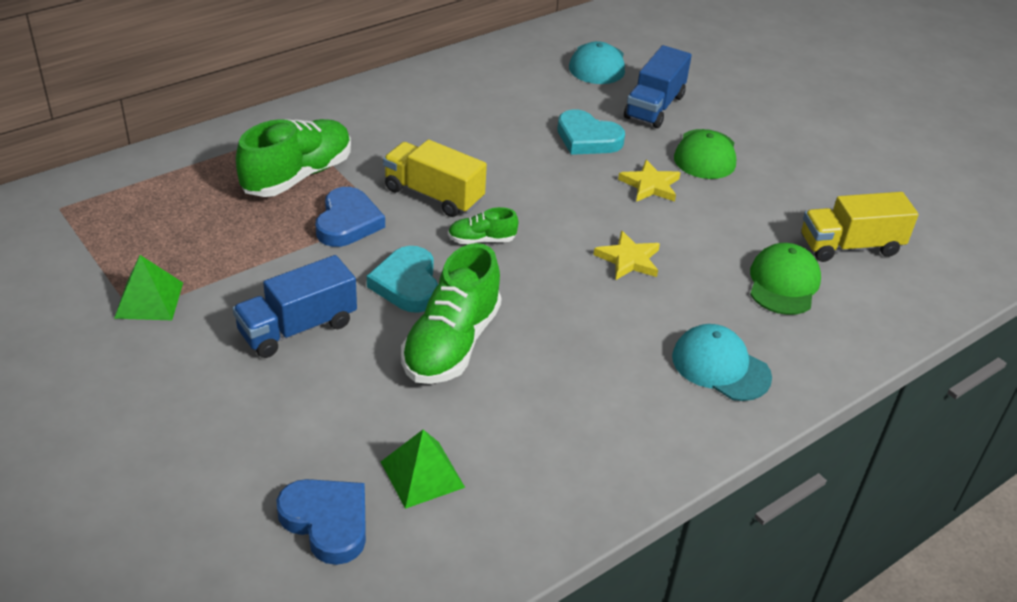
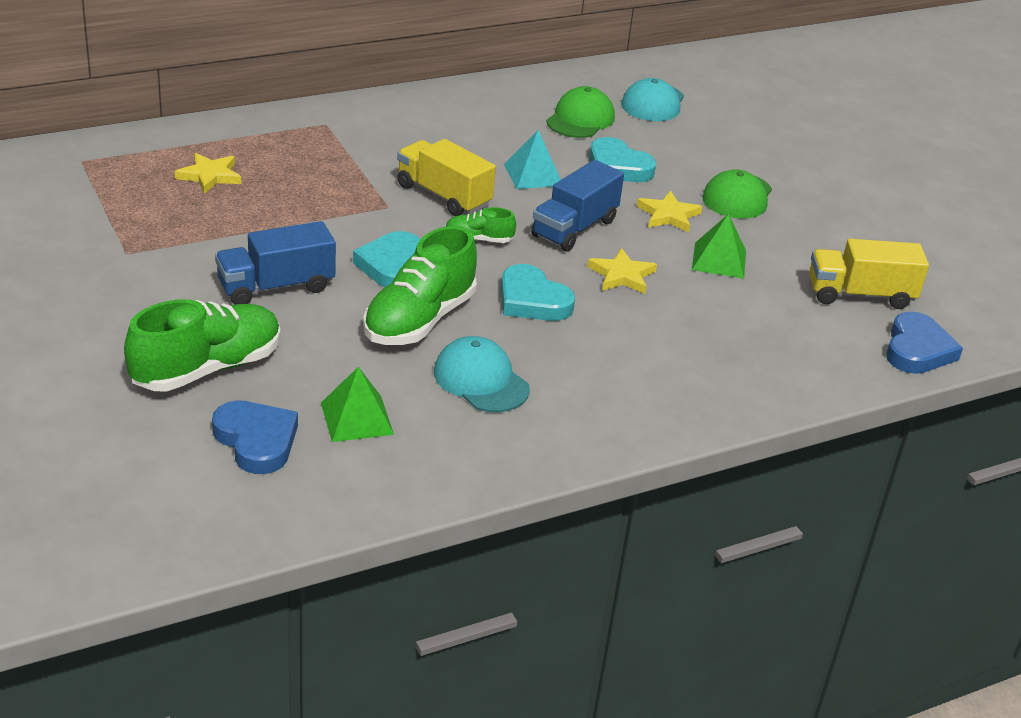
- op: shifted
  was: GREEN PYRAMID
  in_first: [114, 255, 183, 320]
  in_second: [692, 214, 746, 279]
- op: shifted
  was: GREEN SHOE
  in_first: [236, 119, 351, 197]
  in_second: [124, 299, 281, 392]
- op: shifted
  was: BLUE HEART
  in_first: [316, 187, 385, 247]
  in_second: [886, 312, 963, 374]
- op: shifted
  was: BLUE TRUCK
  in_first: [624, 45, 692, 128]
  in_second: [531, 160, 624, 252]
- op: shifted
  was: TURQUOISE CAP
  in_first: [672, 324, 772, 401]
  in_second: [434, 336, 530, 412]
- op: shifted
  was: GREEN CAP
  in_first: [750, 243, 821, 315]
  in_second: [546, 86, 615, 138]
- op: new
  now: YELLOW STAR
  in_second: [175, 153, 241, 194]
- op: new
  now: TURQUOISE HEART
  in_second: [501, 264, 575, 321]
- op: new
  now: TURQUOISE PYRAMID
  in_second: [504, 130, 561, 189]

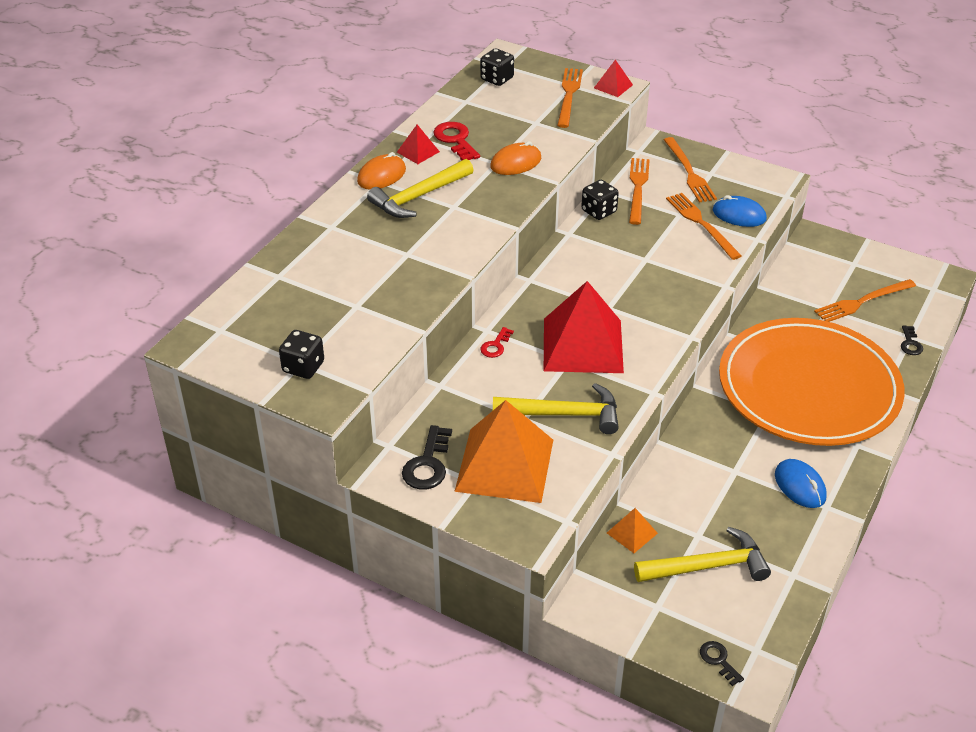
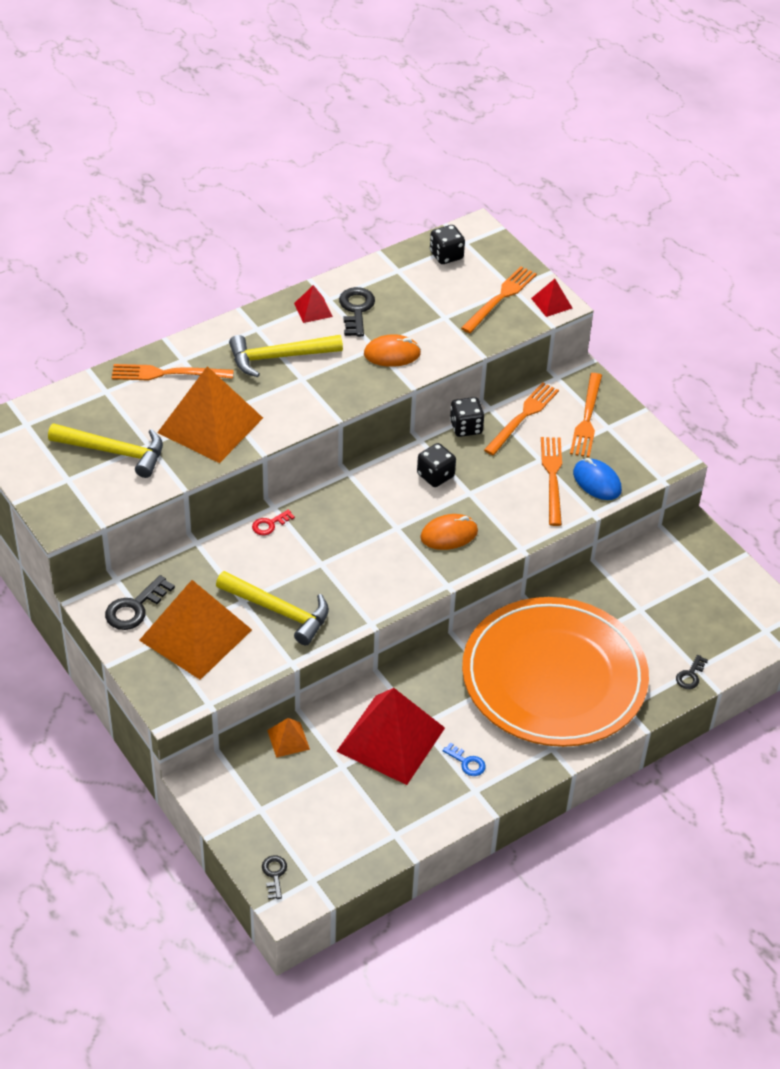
- op: shifted
  was: BLACK DICE
  in_first: [279, 330, 324, 379]
  in_second: [417, 443, 456, 487]
- op: shifted
  was: ORANGE MOUSE
  in_first: [357, 152, 406, 190]
  in_second: [420, 514, 478, 550]
- op: repainted
  was: RED KEY
  now: BLACK KEY
  in_first: [433, 122, 480, 160]
  in_second: [339, 287, 375, 337]
- op: shifted
  was: RED PYRAMID
  in_first: [544, 281, 624, 373]
  in_second: [336, 688, 445, 785]
- op: shifted
  was: YELLOW HAMMER
  in_first: [634, 527, 771, 582]
  in_second: [48, 423, 163, 478]
- op: swapped
  was: BLUE MOUSE
  now: BLUE KEY
  in_first: [775, 459, 827, 508]
  in_second: [443, 742, 486, 776]
- op: shifted
  was: ORANGE FORK
  in_first: [814, 279, 916, 322]
  in_second: [112, 364, 234, 381]
- op: new
  now: ORANGE PYRAMID
  in_second: [157, 366, 263, 463]

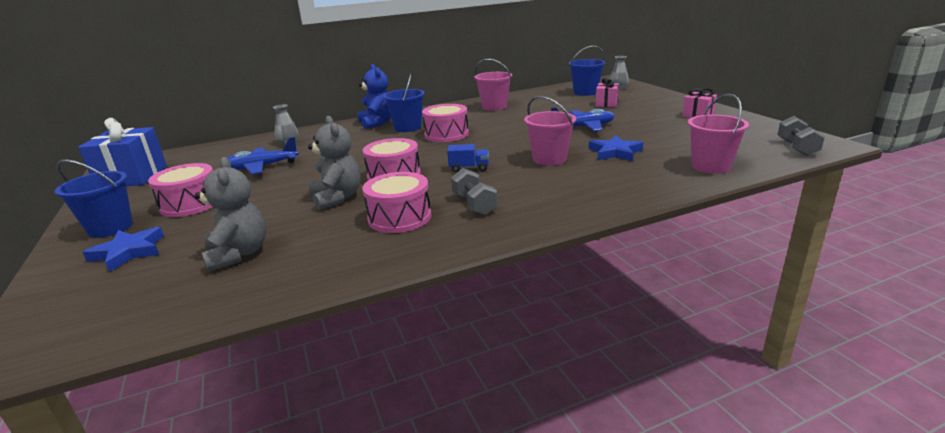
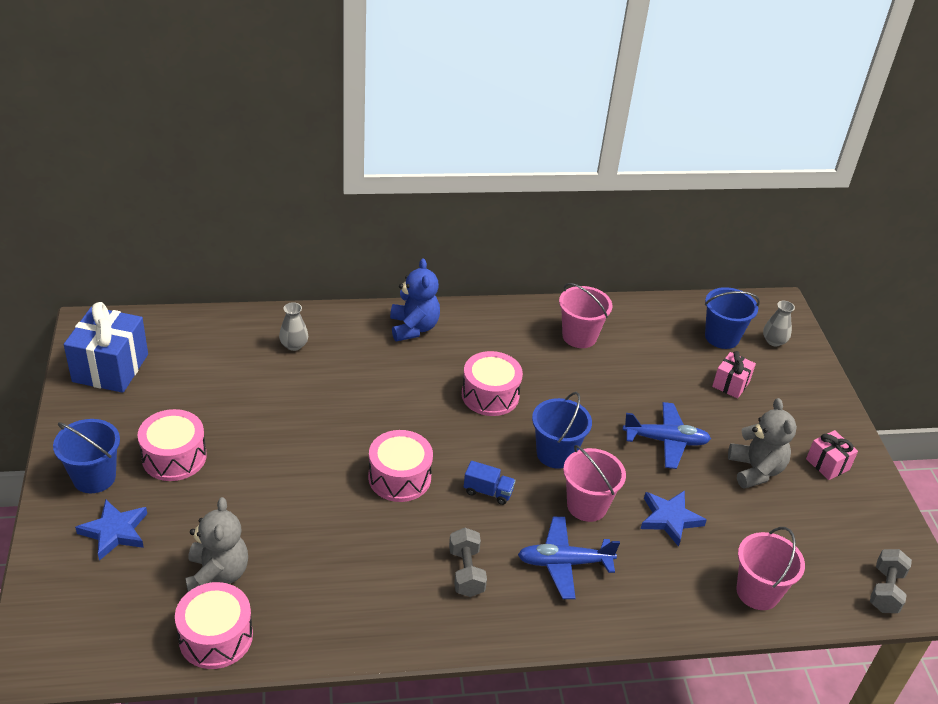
- op: shifted
  was: BLUE PLANE
  in_first: [227, 137, 299, 174]
  in_second: [518, 517, 620, 599]
- op: shifted
  was: GREY TEDDY BEAR
  in_first: [308, 116, 361, 210]
  in_second: [728, 398, 797, 489]
- op: shifted
  was: PINK DRUM
  in_first: [362, 172, 431, 233]
  in_second: [175, 582, 253, 669]
- op: shifted
  was: BLUE BUCKET
  in_first: [383, 73, 425, 132]
  in_second: [532, 392, 592, 469]

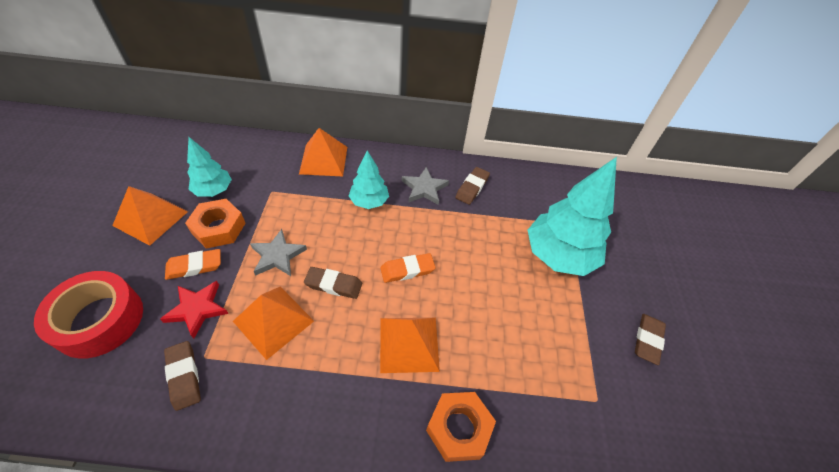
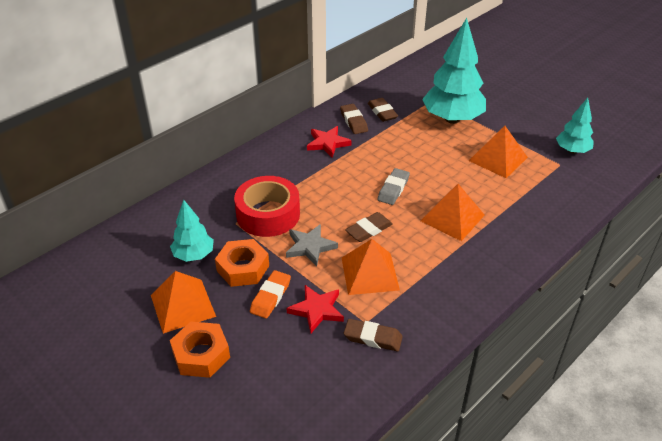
- op: shifted
  was: RED TAPE
  in_first: [34, 271, 143, 359]
  in_second: [234, 176, 300, 237]
- op: shifted
  was: ORANGE PYRAMID
  in_first: [299, 128, 347, 176]
  in_second: [469, 126, 528, 178]
- op: shifted
  was: TURQUOISE TREE
  in_first: [349, 150, 389, 209]
  in_second: [556, 97, 594, 154]
- op: repainted
  was: ORANGE ERASER
  now: GREY ERASER
  in_first: [380, 253, 436, 283]
  in_second: [378, 168, 410, 205]
- op: repainted
  was: GREY STAR
  now: RED STAR
  in_first: [402, 167, 449, 205]
  in_second: [307, 126, 352, 158]
- op: shifted
  was: ORANGE NUT
  in_first: [426, 392, 496, 462]
  in_second: [170, 321, 230, 378]
- op: shifted
  was: BROWN ERASER
  in_first: [635, 314, 666, 365]
  in_second: [368, 98, 398, 122]

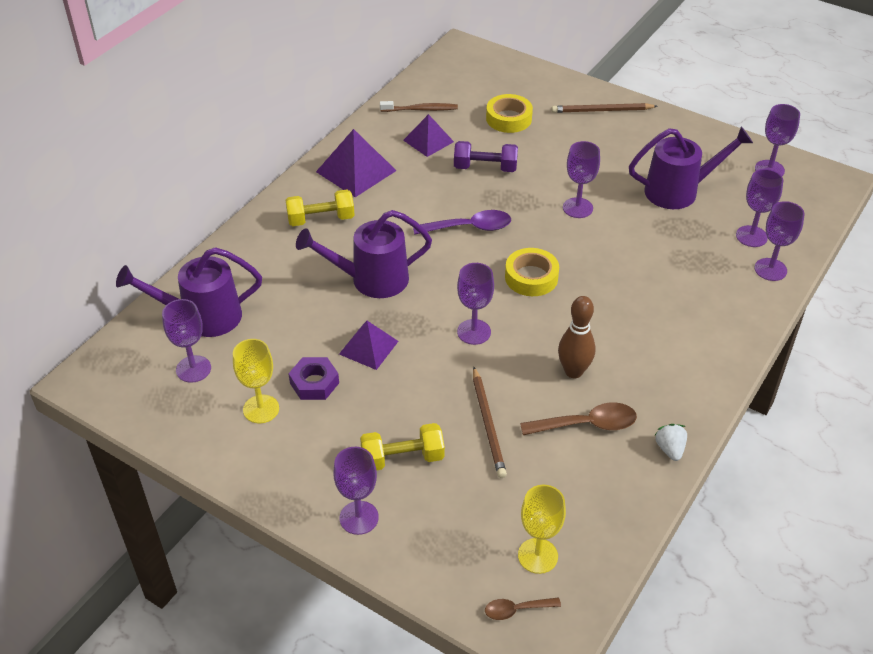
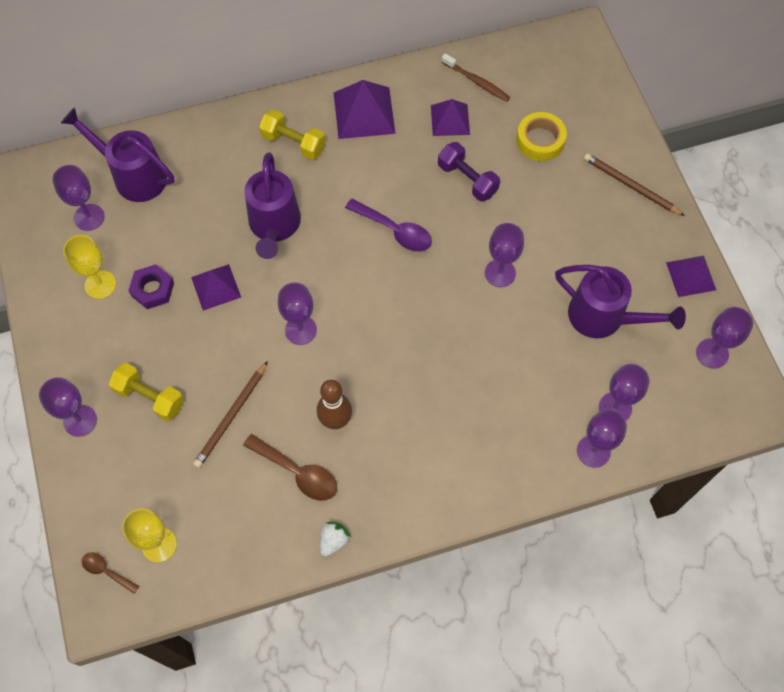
- op: rotated
  was: PURPLE WATERING CAN
  in_first: [296, 210, 432, 298]
  in_second: [244, 152, 301, 259]
  clockwise: -120
- op: gone
  was: YELLOW TAPE
  in_first: [505, 248, 559, 296]
- op: new
  now: PURPLE PYRAMID
  in_second: [666, 256, 716, 297]

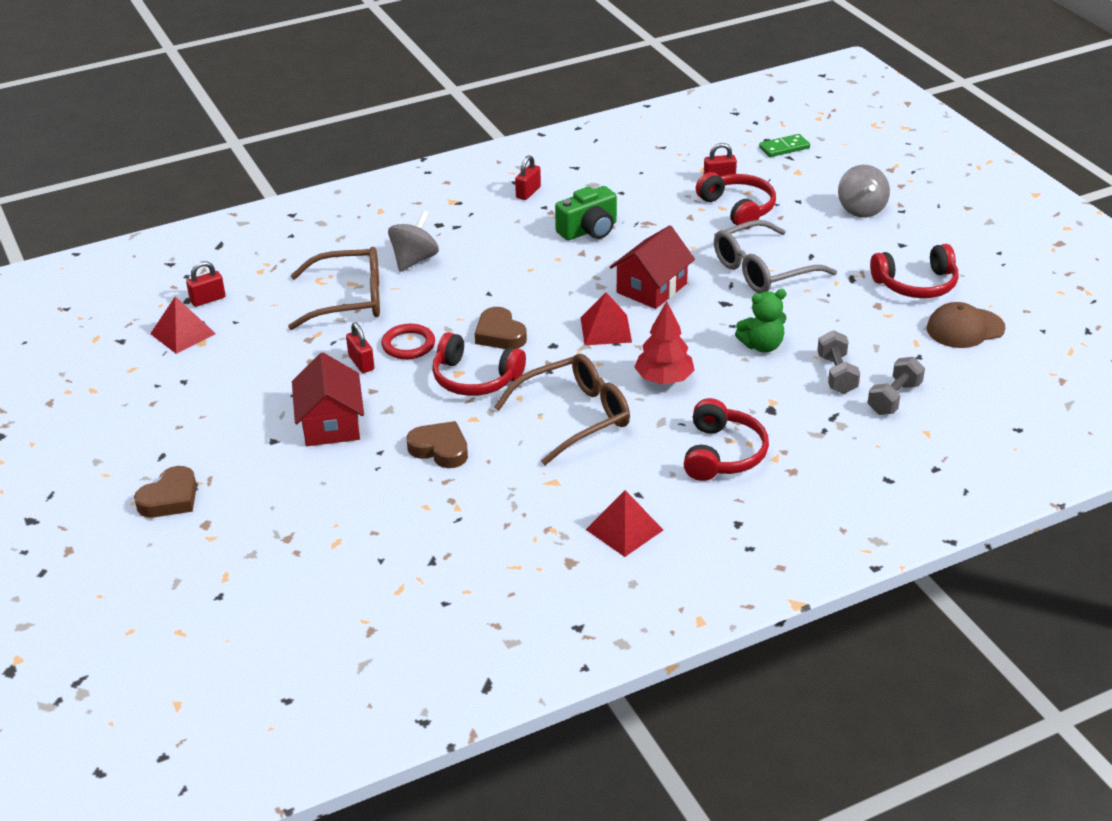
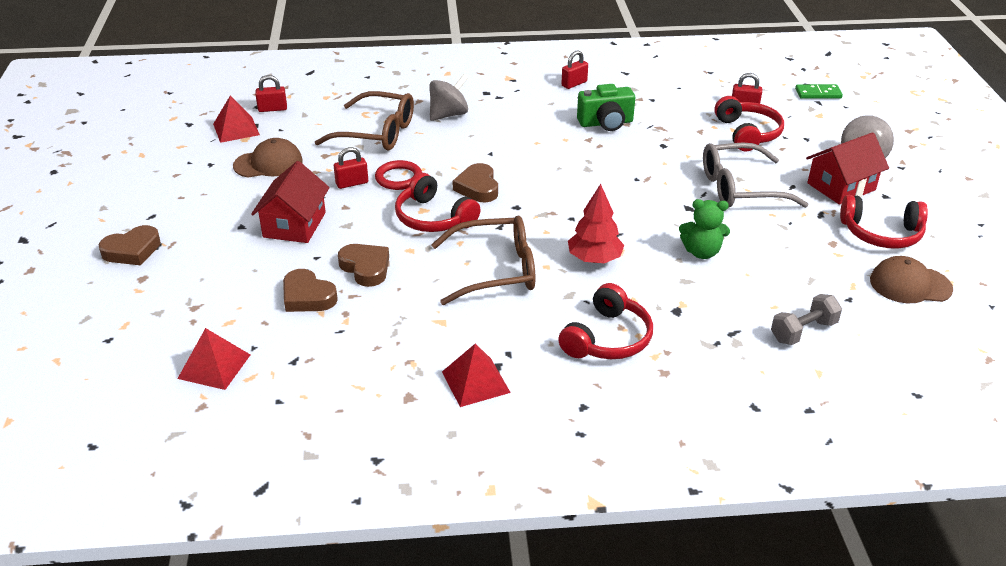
- op: rotated
  was: RED PADLOCK
  in_first: [346, 323, 374, 373]
  in_second: [334, 147, 368, 189]
  clockwise: 75
- op: shifted
  was: RED PYRAMID
  in_first: [581, 292, 632, 345]
  in_second: [177, 328, 250, 390]
- op: shifted
  was: RED HOUSE
  in_first: [610, 225, 695, 309]
  in_second: [806, 132, 889, 205]
- op: gone
  was: GREY DUMBBELL
  in_first: [817, 330, 860, 394]
- op: new
  now: BROWN CAP
  in_second: [233, 138, 302, 178]
- op: new
  now: BROWN HEART
  in_second: [283, 269, 338, 312]

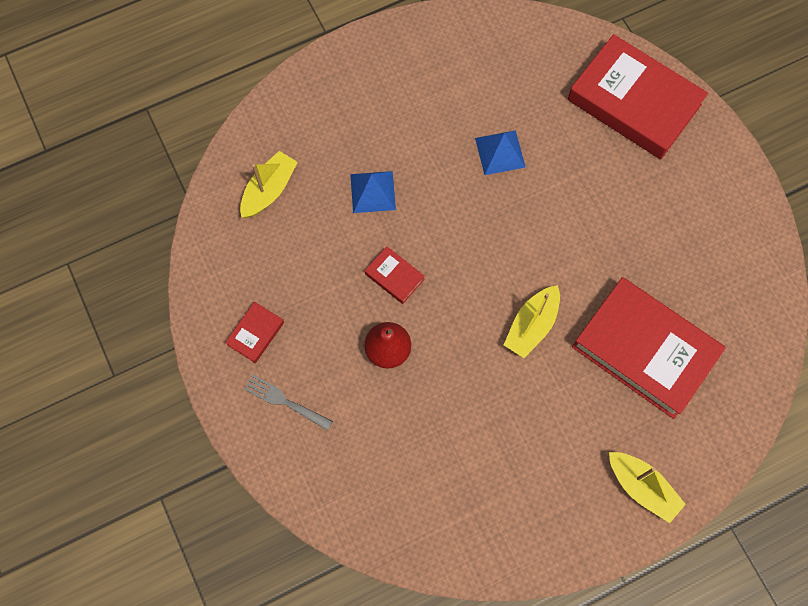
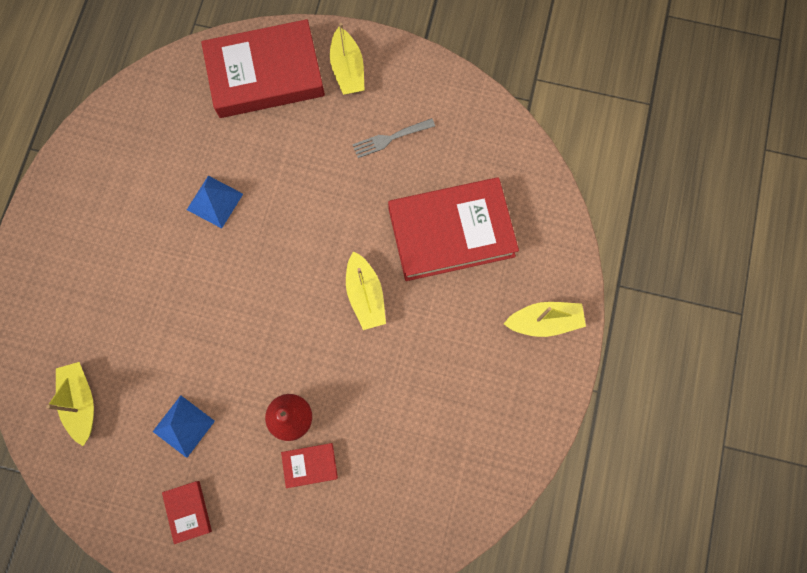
- op: shifted
  was: GREY FORK
  in_first: [244, 375, 333, 431]
  in_second: [352, 118, 435, 158]
- op: shifted
  was: BLUE PYRAMID
  in_first: [350, 171, 396, 213]
  in_second: [153, 395, 215, 458]
- op: shifted
  was: RED BOOK
  in_first: [365, 246, 425, 304]
  in_second: [281, 443, 338, 488]
- op: new
  now: YELLOW BOAT
  in_second: [330, 23, 365, 95]

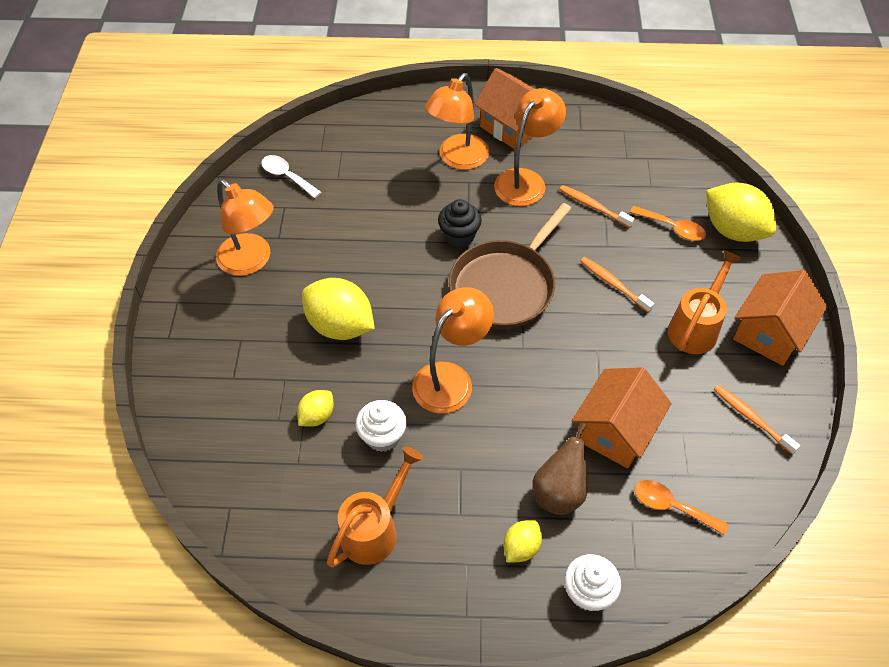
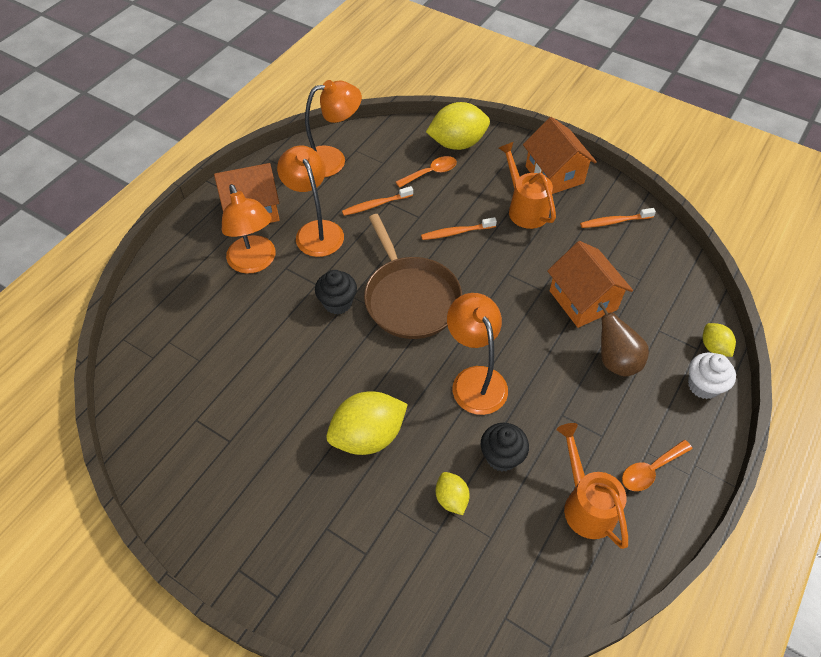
- op: shifted
  was: ORANGE LAMP
  in_first: [216, 179, 274, 276]
  in_second: [305, 80, 362, 177]
- op: gone
  was: WHITE SPOON
  in_first: [261, 155, 321, 198]
- op: repainted
  was: WHITE CUPCAKE
  now: BLACK CUPCAKE
  in_first: [356, 400, 407, 452]
  in_second: [481, 423, 529, 472]
- op: shifted
  was: YELLOW LEMON
  in_first: [503, 520, 542, 563]
  in_second: [703, 323, 736, 357]
- op: shifted
  was: ORANGE SPOON
  in_first: [634, 480, 729, 535]
  in_second: [622, 440, 693, 491]

